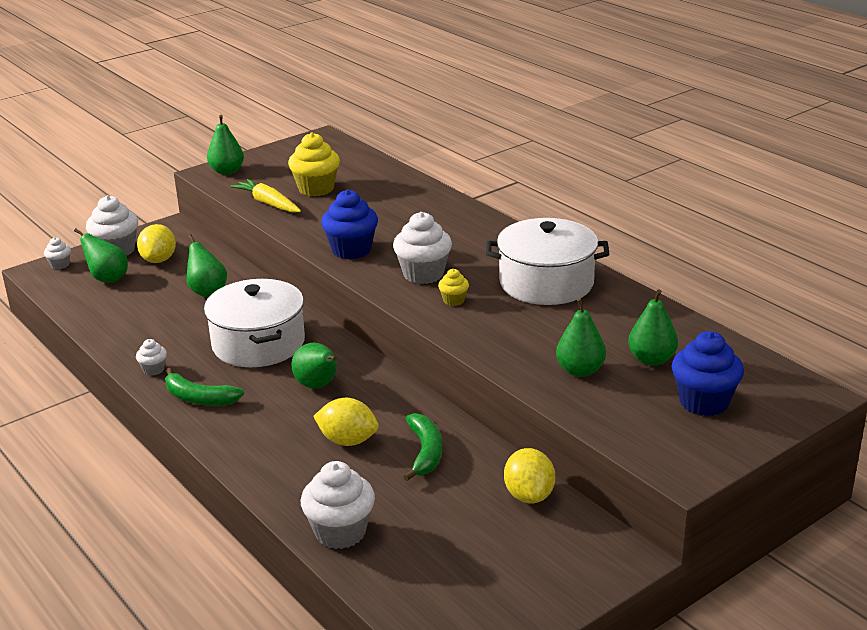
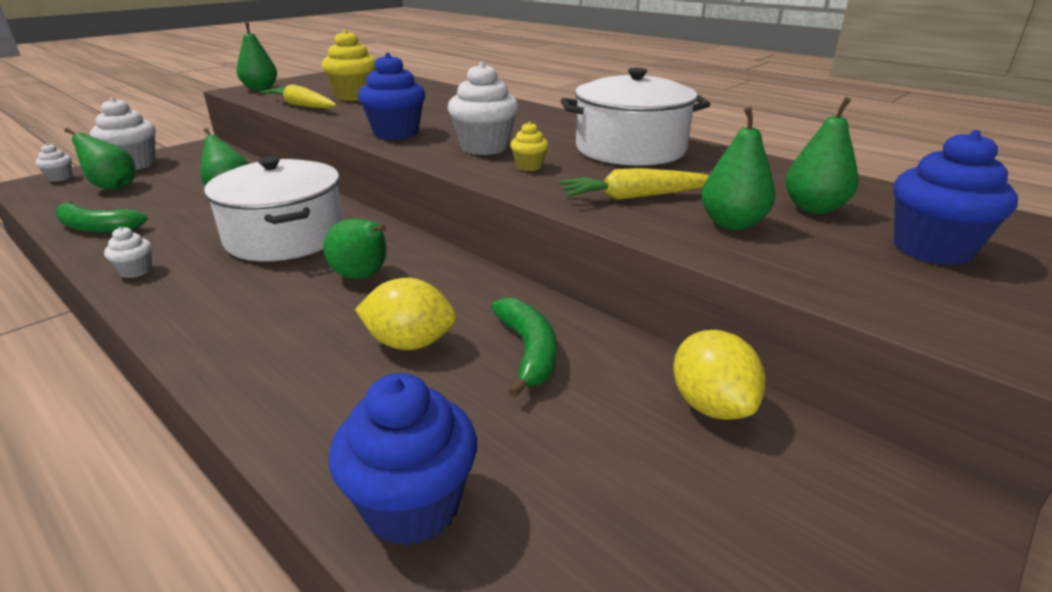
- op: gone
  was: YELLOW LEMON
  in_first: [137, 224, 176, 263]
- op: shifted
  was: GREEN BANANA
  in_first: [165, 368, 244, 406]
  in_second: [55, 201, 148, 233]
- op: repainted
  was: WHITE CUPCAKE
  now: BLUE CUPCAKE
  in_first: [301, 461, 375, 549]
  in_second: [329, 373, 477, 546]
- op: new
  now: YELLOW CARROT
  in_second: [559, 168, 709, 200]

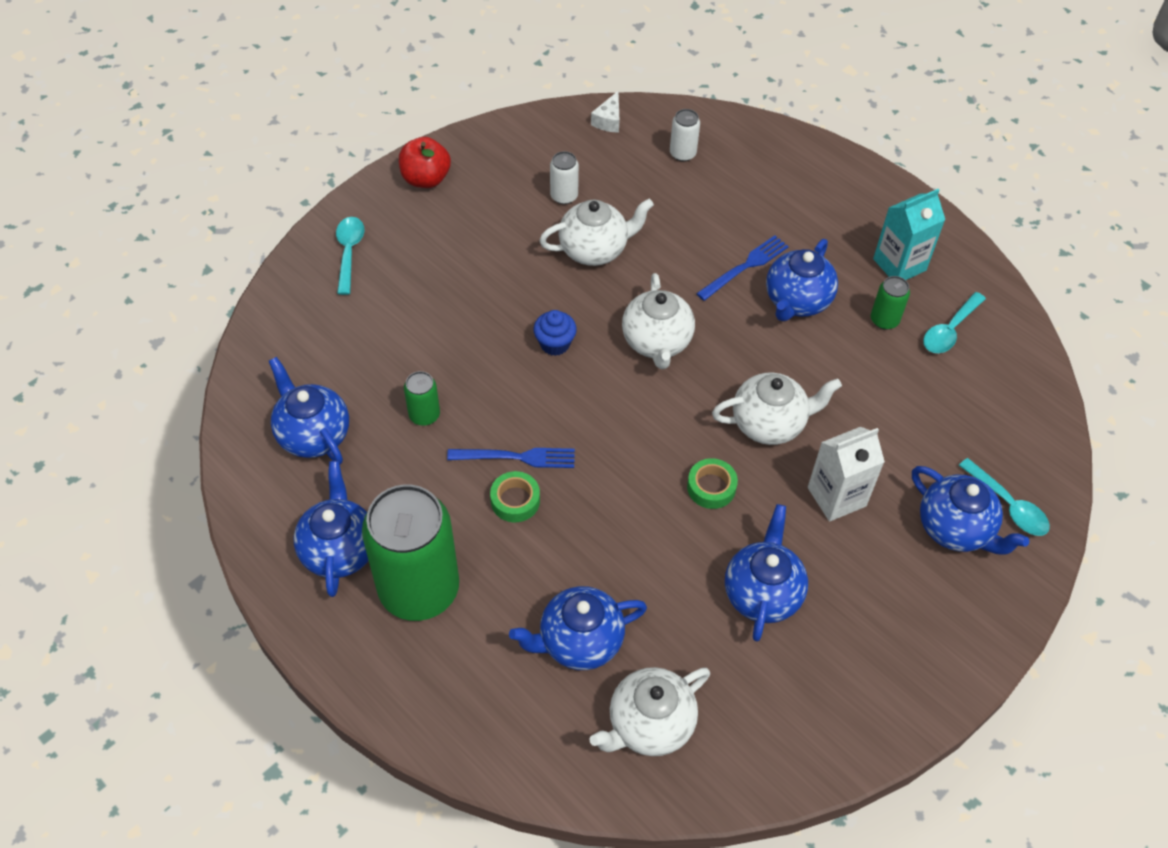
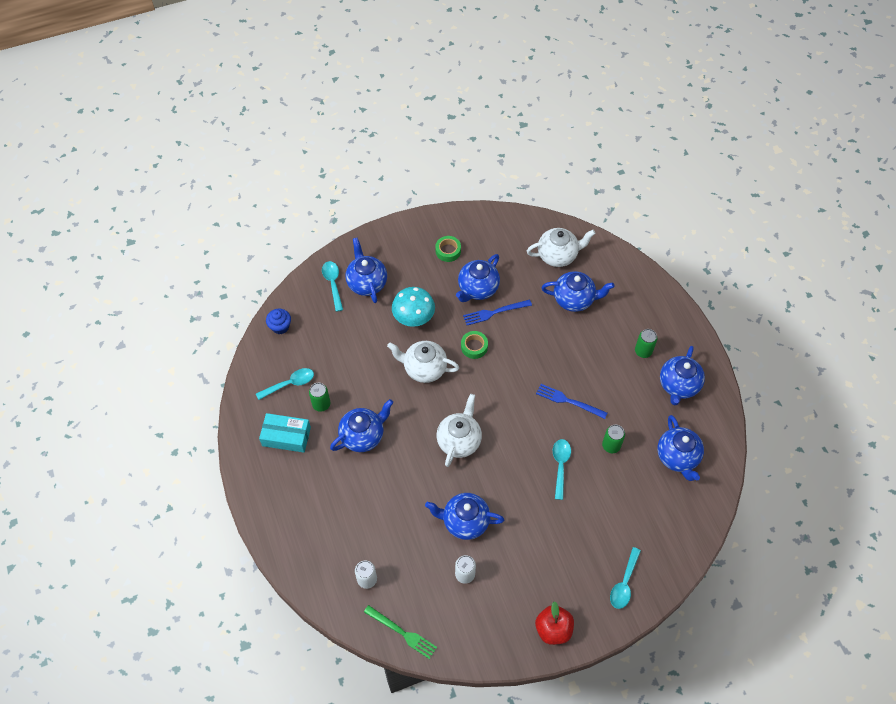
- op: scaled
  was: GREEN CAN
  in_first: [362, 484, 459, 621]
  in_second: [635, 329, 657, 358]
  ratio: 0.42
- op: shifted
  was: GREEN TAPE
  in_first: [490, 471, 540, 522]
  in_second: [435, 236, 461, 262]
- op: shifted
  was: BLUE CUPCAKE
  in_first: [534, 310, 577, 356]
  in_second: [266, 309, 291, 334]
- op: repainted
  was: WHITE TEAPOT
  now: BLUE TEAPOT
  in_first: [539, 199, 654, 266]
  in_second: [425, 493, 505, 540]
- op: swapped
  was: WHITE CHEESE
  now: GREEN FORK
  in_first: [591, 91, 619, 133]
  in_second: [364, 605, 437, 659]
- op: shifted
  was: BLUE FORK
  in_first: [696, 236, 789, 301]
  in_second: [463, 300, 532, 325]
- op: swapped
  was: WHITE CARTON
  now: TURQUOISE MUSHROOM
  in_first: [808, 427, 885, 522]
  in_second: [392, 287, 435, 327]
- op: swapped
  was: TURQUOISE CARTON
  now: TURQUOISE BOX
  in_first: [873, 189, 945, 280]
  in_second: [259, 413, 311, 453]
- op: new
  now: TURQUOISE SPOON
  in_second: [553, 439, 571, 500]

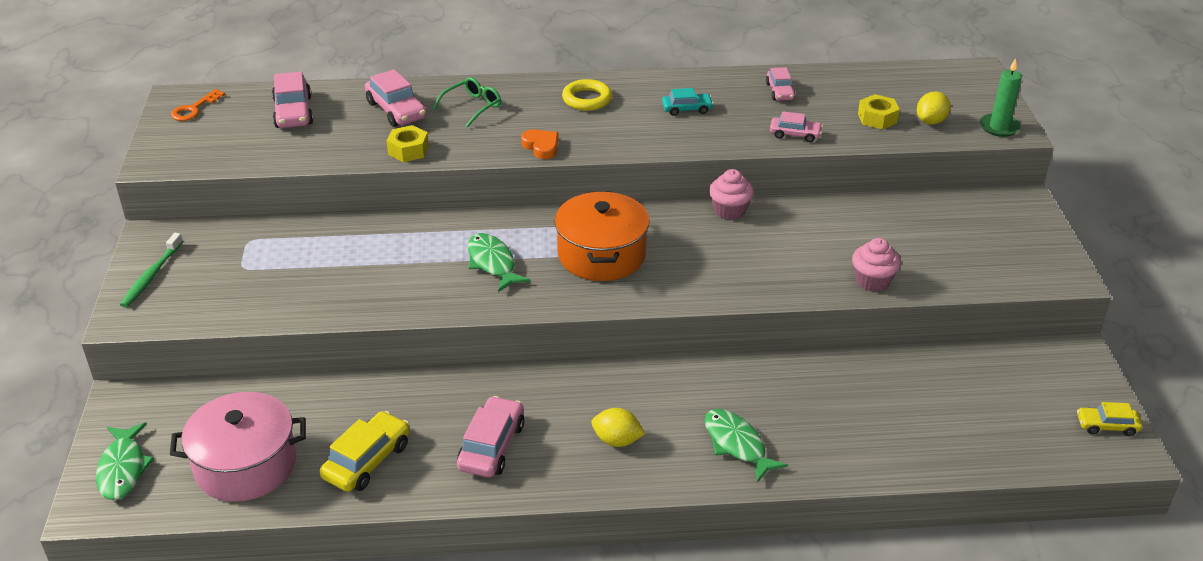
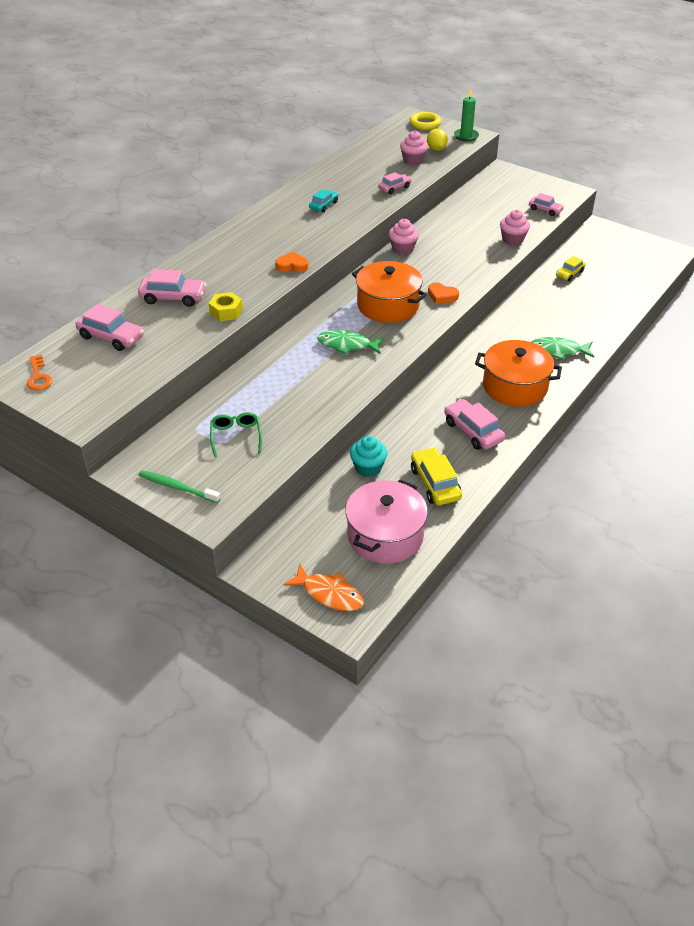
- op: repainted
  was: GREEN FISH
  now: ORANGE FISH
  in_first: [96, 422, 154, 500]
  in_second: [283, 564, 364, 611]
- op: rotated
  was: GREEN TOOTHBRUSH
  in_first: [120, 233, 183, 308]
  in_second: [139, 470, 221, 503]
  clockwise: 150
- op: shifted
  was: GREEN GLASSES
  in_first: [433, 77, 501, 128]
  in_second: [210, 412, 262, 457]
- op: shifted
  was: YELLOW RING
  in_first: [562, 79, 612, 111]
  in_second: [410, 112, 441, 130]
- op: swapped
  was: YELLOW LEMON
  now: ORANGE POT
  in_first: [591, 408, 645, 447]
  in_second: [475, 340, 562, 407]
- op: shifted
  was: PINK CAR
  in_first: [766, 67, 796, 101]
  in_second: [529, 193, 564, 216]
- op: swapped
  was: YELLOW NUT
  now: PINK CUPCAKE
  in_first: [858, 94, 900, 130]
  in_second: [400, 131, 428, 165]
- op: shifted
  was: YELLOW CAR
  in_first: [1077, 402, 1142, 436]
  in_second: [556, 256, 585, 281]
- op: new
  now: TURQUOISE CUPCAKE
  in_second: [350, 436, 388, 477]
- op: new
  now: ORANGE HEART
  in_second: [428, 283, 459, 304]

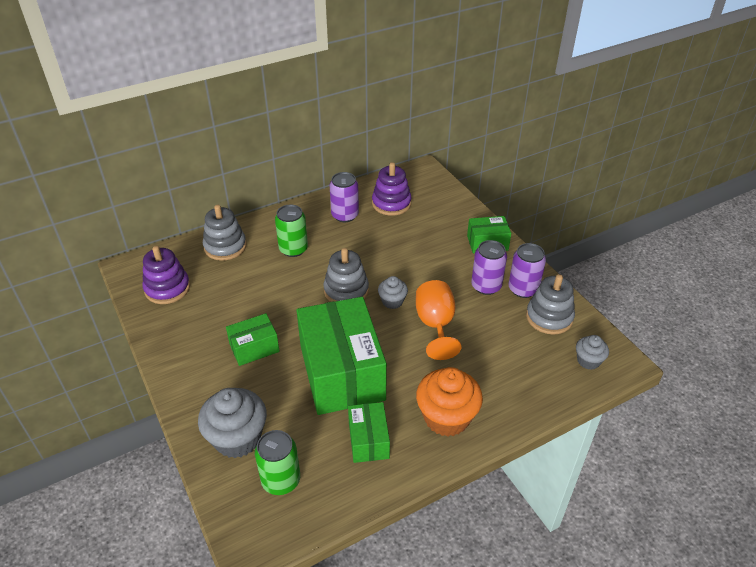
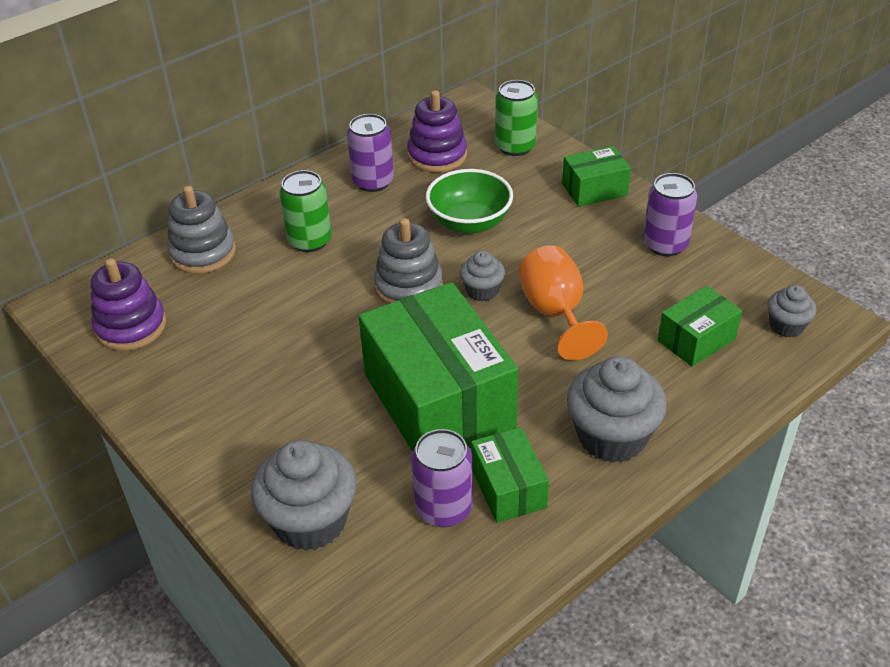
- op: shifted
  was: GREEN BOX
  in_first: [226, 313, 280, 366]
  in_second: [658, 286, 742, 367]
- op: shifted
  was: GREEN CAN
  in_first: [255, 430, 300, 495]
  in_second: [495, 80, 538, 156]
- op: repainted
  was: ORANGE CUPCAKE
  now: GREY CUPCAKE
  in_first: [416, 367, 483, 437]
  in_second: [567, 356, 667, 463]
- op: shifted
  was: PURPLE CAN
  in_first: [471, 240, 507, 295]
  in_second: [411, 429, 473, 527]
- op: gone
  was: GREY STACKING TOY
  in_first: [526, 274, 575, 334]
- op: new
  now: GREEN BOWL
  in_second: [426, 169, 513, 234]

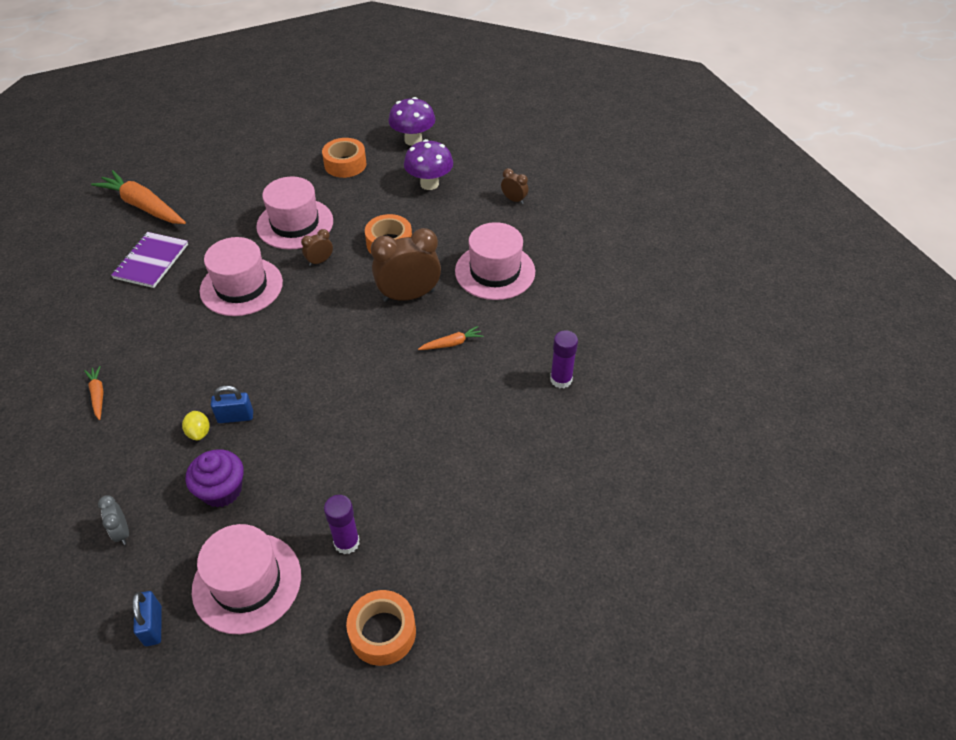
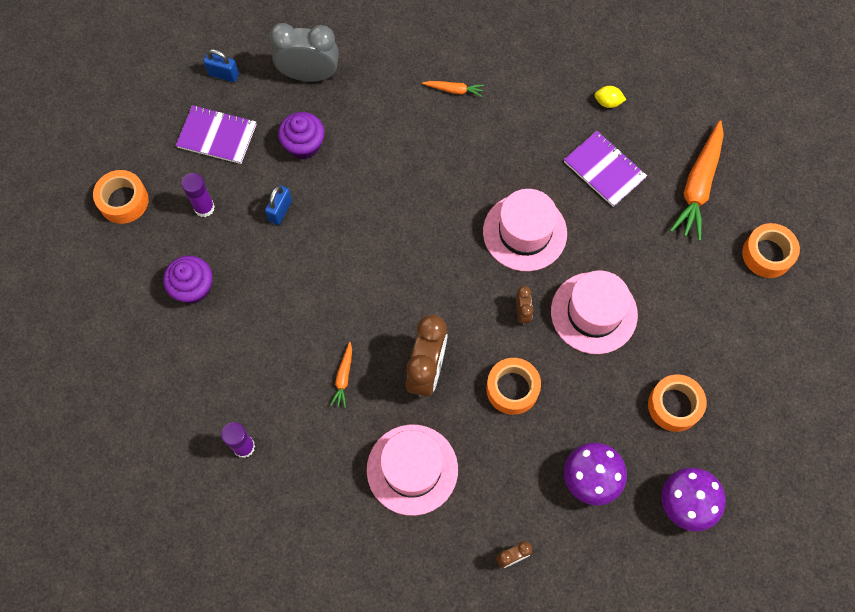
- op: rotated
  was: ORANGE CARROT
  in_first: [91, 170, 186, 224]
  in_second: [670, 120, 724, 241]
  clockwise: 135
- op: scaled
  was: GREY CLOCK
  in_first: [98, 495, 129, 545]
  in_second: [269, 23, 339, 82]
  ratio: 2.11
- op: shifted
  was: YELLOW LEMON
  in_first: [182, 411, 210, 440]
  in_second: [594, 86, 626, 108]
- op: swapped
  was: PINK HAT
  now: PURPLE NOTEBOOK
  in_first: [192, 524, 301, 634]
  in_second: [176, 105, 257, 164]
- op: shifted
  was: BLUE PADLOCK
  in_first: [211, 385, 253, 423]
  in_second: [265, 185, 292, 225]
- op: new
  now: PURPLE CUPCAKE
  in_second: [163, 256, 213, 304]
- op: new
  now: ORANGE TAPE
  in_second: [742, 223, 800, 278]

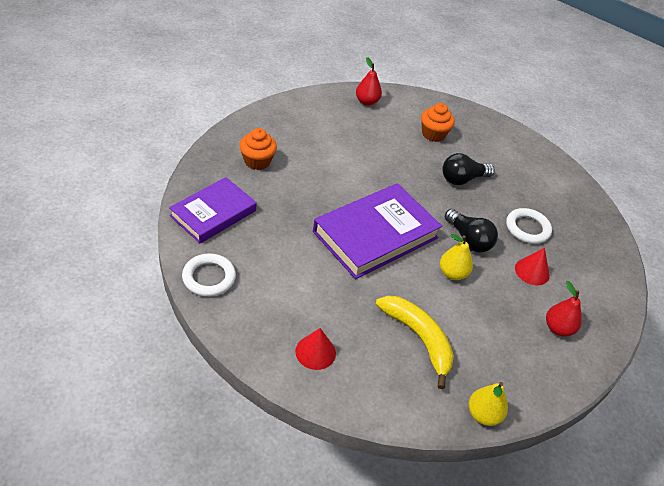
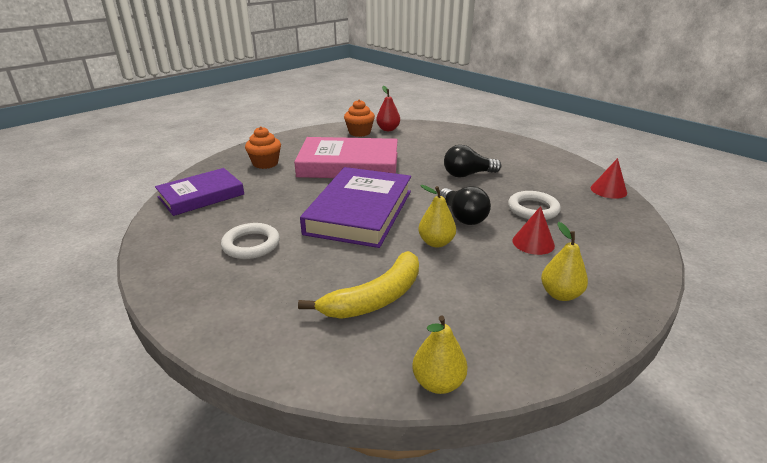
- op: shifted
  was: WHITE RING
  in_first: [182, 253, 236, 297]
  in_second: [221, 223, 280, 259]
- op: shifted
  was: RED CONE
  in_first: [295, 328, 336, 370]
  in_second: [591, 158, 627, 199]
- op: rotated
  was: PURPLE BOOK
  in_first: [313, 183, 442, 279]
  in_second: [300, 167, 411, 248]
  clockwise: -45
- op: rotated
  was: YELLOW BANANA
  in_first: [376, 296, 454, 389]
  in_second: [298, 251, 419, 319]
  clockwise: 75
- op: shifted
  was: ORANGE CUPCAKE
  in_first: [421, 103, 455, 142]
  in_second: [344, 100, 375, 137]
- op: repainted
  was: RED PEAR
  now: YELLOW PEAR
  in_first: [546, 281, 582, 337]
  in_second: [541, 222, 588, 301]
- op: new
  now: PINK BOOK
  in_second: [294, 137, 398, 178]

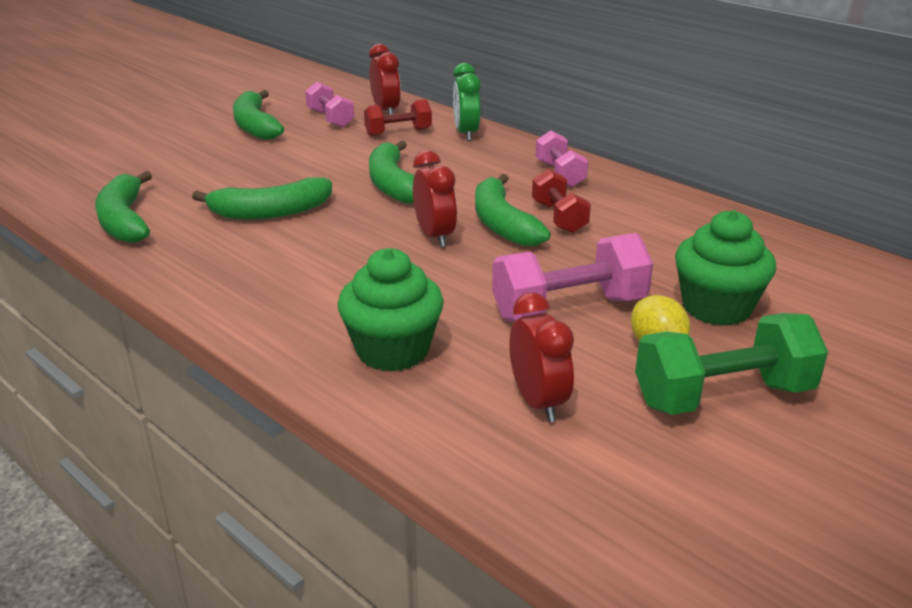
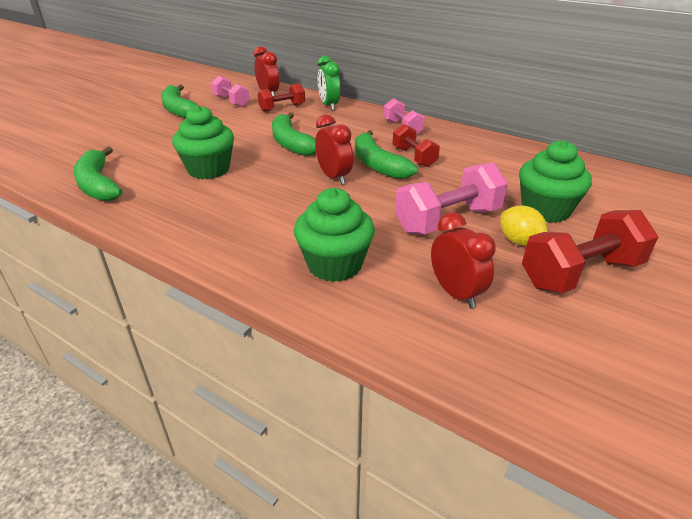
- op: swapped
  was: GREEN BANANA
  now: GREEN CUPCAKE
  in_first: [192, 177, 332, 220]
  in_second: [172, 105, 234, 179]
- op: repainted
  was: GREEN DUMBBELL
  now: RED DUMBBELL
  in_first: [635, 313, 828, 415]
  in_second: [522, 210, 658, 293]

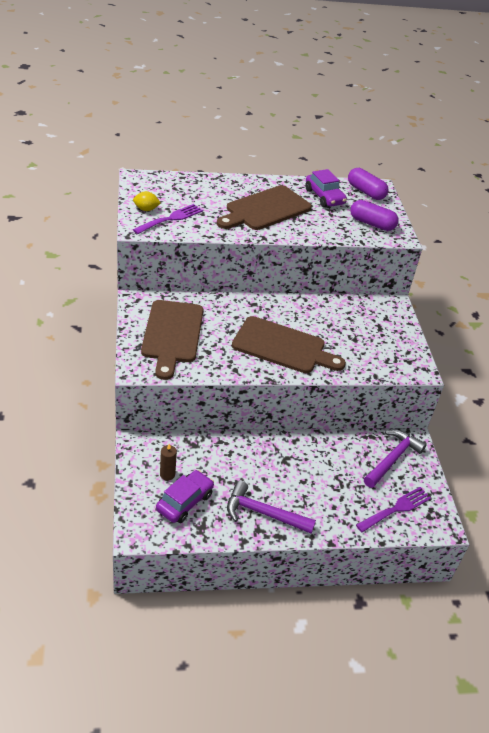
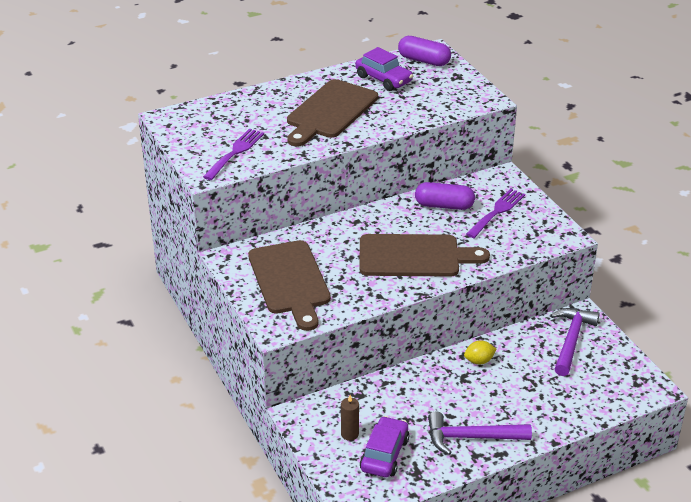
- op: shifted
  was: YELLOW LEMON
  in_first: [133, 191, 161, 211]
  in_second: [464, 341, 497, 364]
- op: shifted
  was: PURPLE CAPSULE
  in_first: [350, 200, 399, 231]
  in_second: [415, 182, 475, 210]
- op: shifted
  was: PURPLE FORK
  in_first: [356, 487, 431, 533]
  in_second: [466, 189, 525, 238]

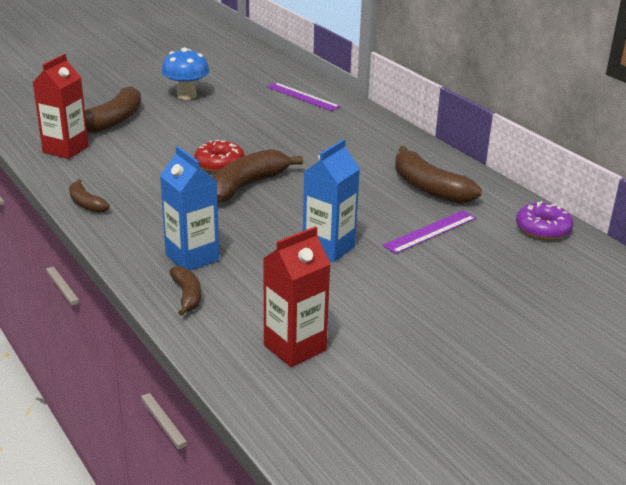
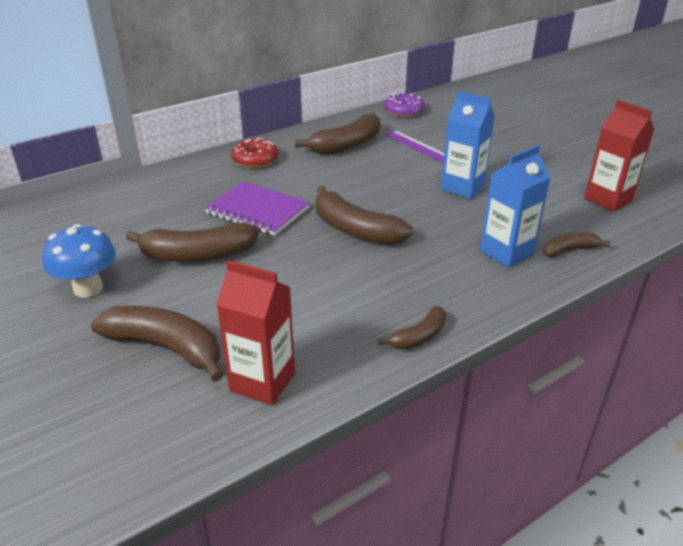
- op: shifted
  was: RED DONUT
  in_first: [194, 140, 245, 172]
  in_second: [231, 138, 278, 168]
- op: gone
  was: PURPLE RULER
  in_first: [267, 83, 341, 111]
- op: new
  now: BROWN BANANA
  in_second: [126, 222, 259, 262]
- op: new
  now: PURPLE NOTEBOOK
  in_second: [205, 181, 310, 236]

